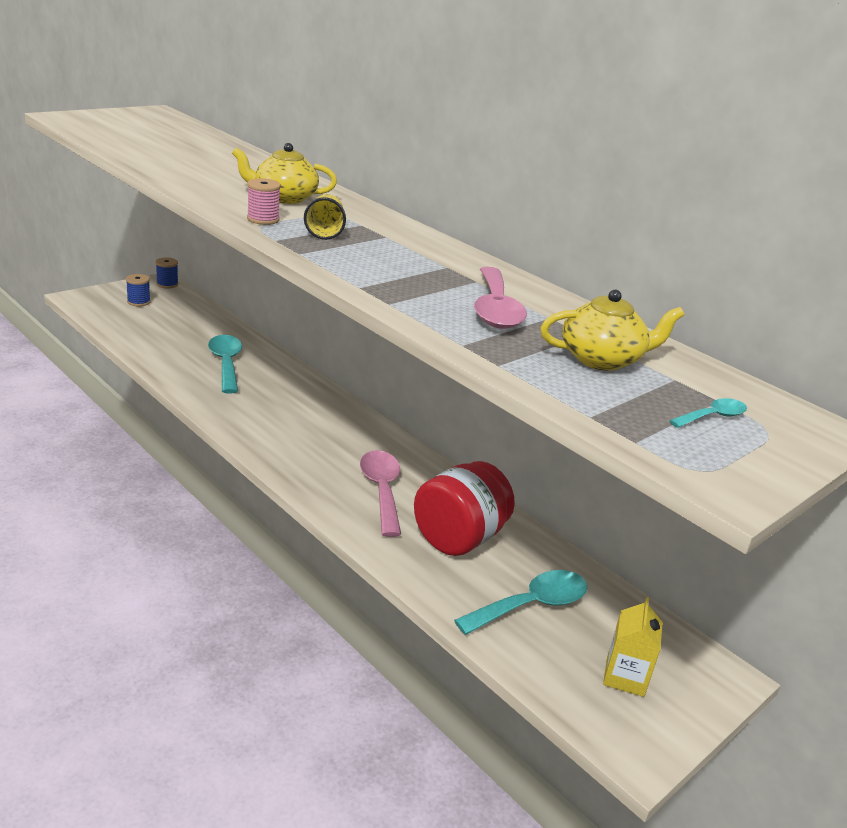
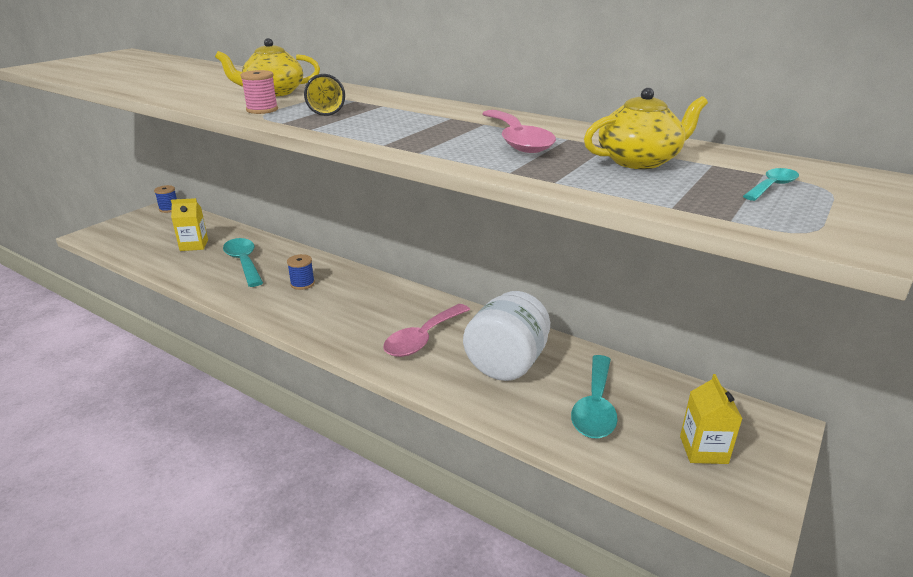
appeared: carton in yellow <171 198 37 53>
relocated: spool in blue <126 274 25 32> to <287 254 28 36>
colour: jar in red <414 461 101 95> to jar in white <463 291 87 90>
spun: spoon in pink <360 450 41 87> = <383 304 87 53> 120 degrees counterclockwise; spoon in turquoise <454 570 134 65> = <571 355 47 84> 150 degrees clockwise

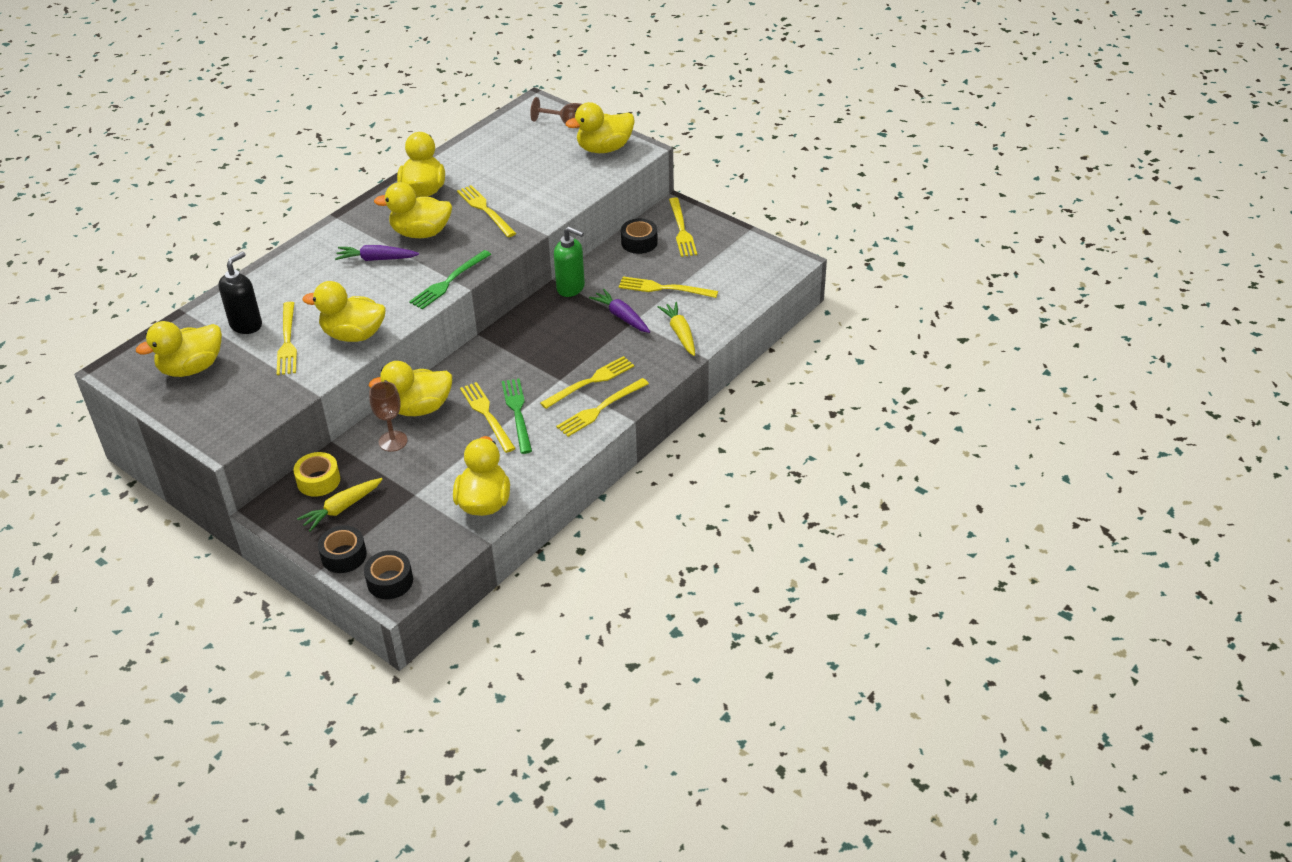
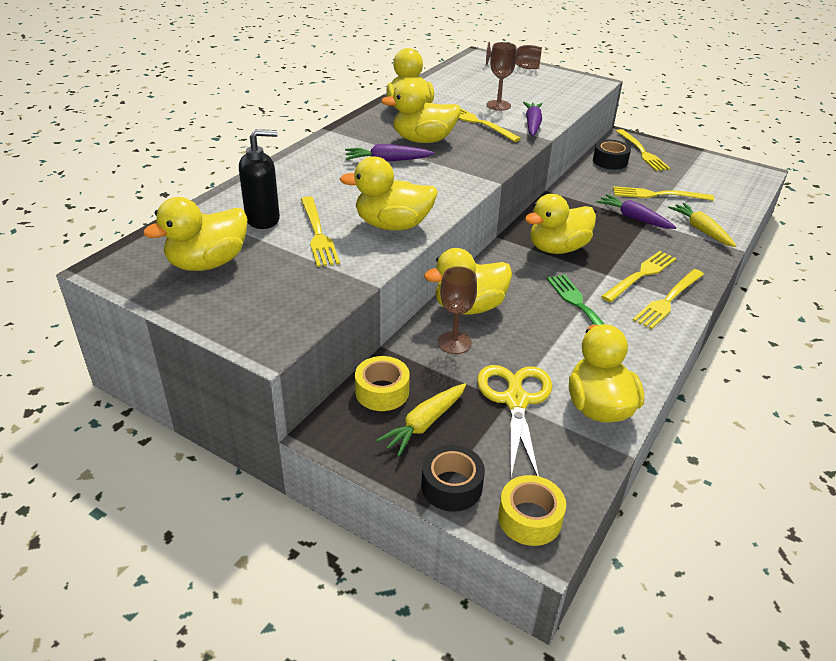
missing: fork in green <409 250 82 59>; fork in yellow <460 382 56 71>; soap dispenser in green <554 227 31 70>
appeared: scissors in yellow <477 365 75 111>; goblet in brown <486 42 31 69>; carrot in purple <523 102 20 34>
relocated: duck in yellow <566 102 69 51> to <525 194 71 60>
colour: tape in black <364 550 49 49> to tape in yellow <498 475 68 71>
spun: soap dispenser in black <218 251 44 83> = <239 129 41 100> 45 degrees clockwise

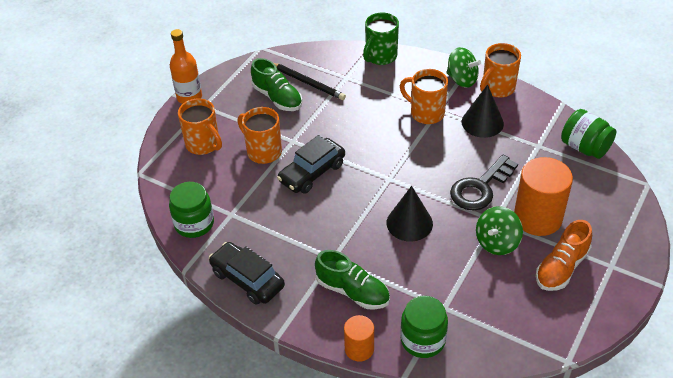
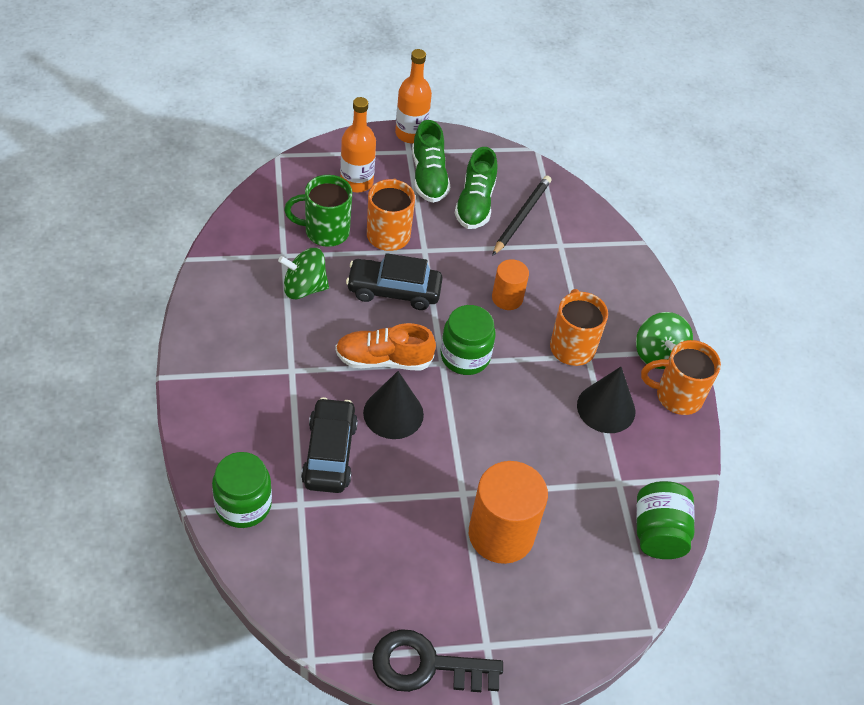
relocated: jar in green <169 182 45 56> to <441 305 55 70>; car in black <209 242 76 63> to <301 397 57 96>; shoe in green <315 250 75 60> to <412 120 38 83>; cylinder in orange <344 315 30 47> to <492 259 37 51>; mug in green <363 13 36 52> to <284 175 68 72>; key in black <450 155 68 56> to <372 629 131 63>; spinning top in green <476 206 47 49> to <278 248 51 51>; shoe in orange <536 220 56 71> to <335 323 101 47>
exchanged: mug in orange <178 99 44 56> to bottle in orange <340 97 36 95>
spun: pencil in black <274 63 72 37> = <492 176 59 80> 150 degrees counterclockwise

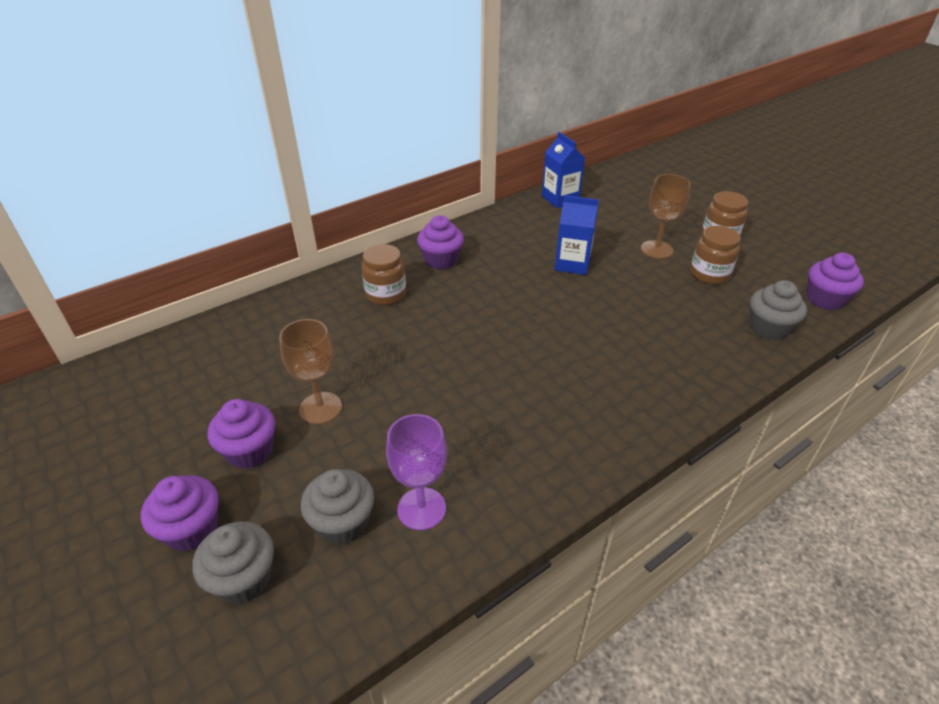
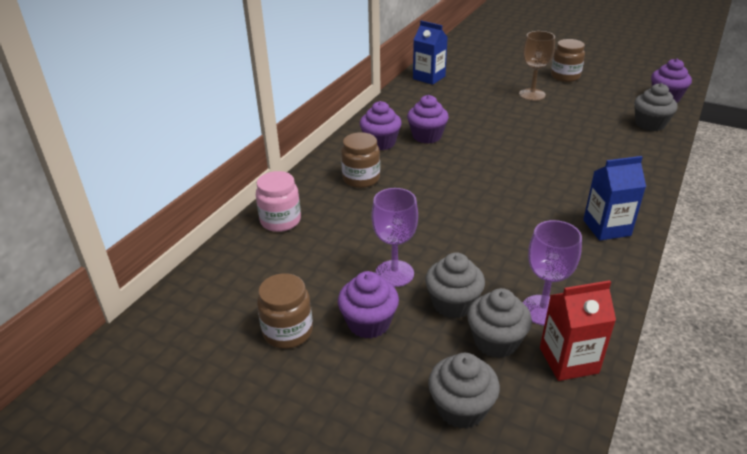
appeared: jar in pink <256 171 45 61>; cupcake in grey <425 252 60 67>; carton in red <540 280 76 101>
relocated: cupcake in purple <141 475 78 76> to <407 95 42 49>; carton in blue <555 195 44 80> to <583 156 63 85>; jar in brown <690 226 51 58> to <257 273 56 76>
colour: goblet in brown <279 319 63 105> to goblet in purple <372 188 46 99>

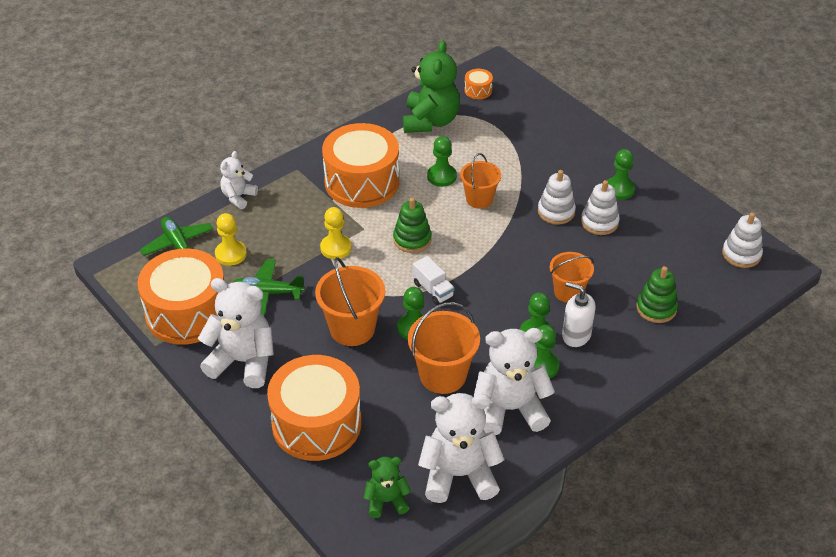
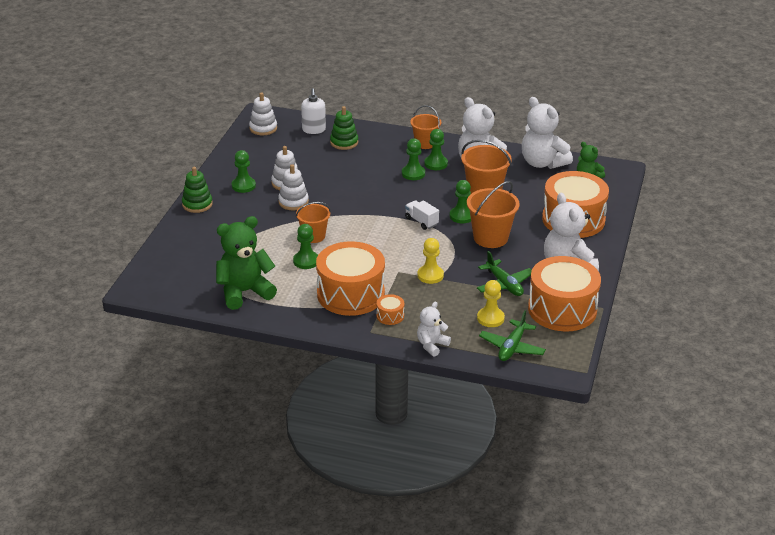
relocated: stacking toy in green <393 198 39 55> to <182 167 31 46>; drum in orange <464 69 29 30> to <376 294 28 31>; bucket in orange <550 252 44 51> to <410 105 31 44>; soap dispenser in white <562 282 34 65> to <301 88 25 46>
spun: teddy bear in white <220 151 38 58> = <417 301 34 56> 135 degrees clockwise; truck in white <413 256 42 49> = <405 200 34 30> 60 degrees counterclockwise

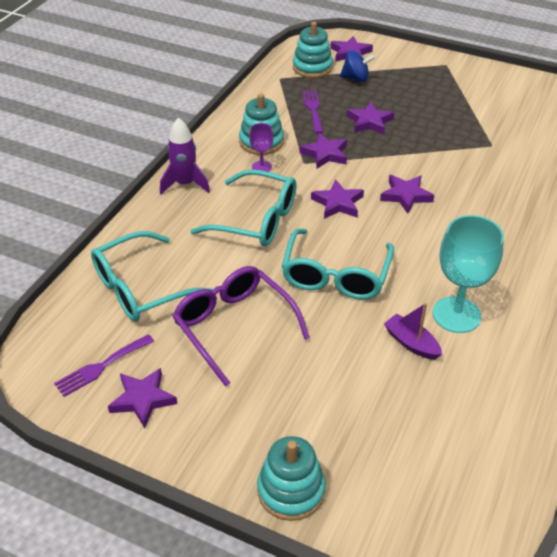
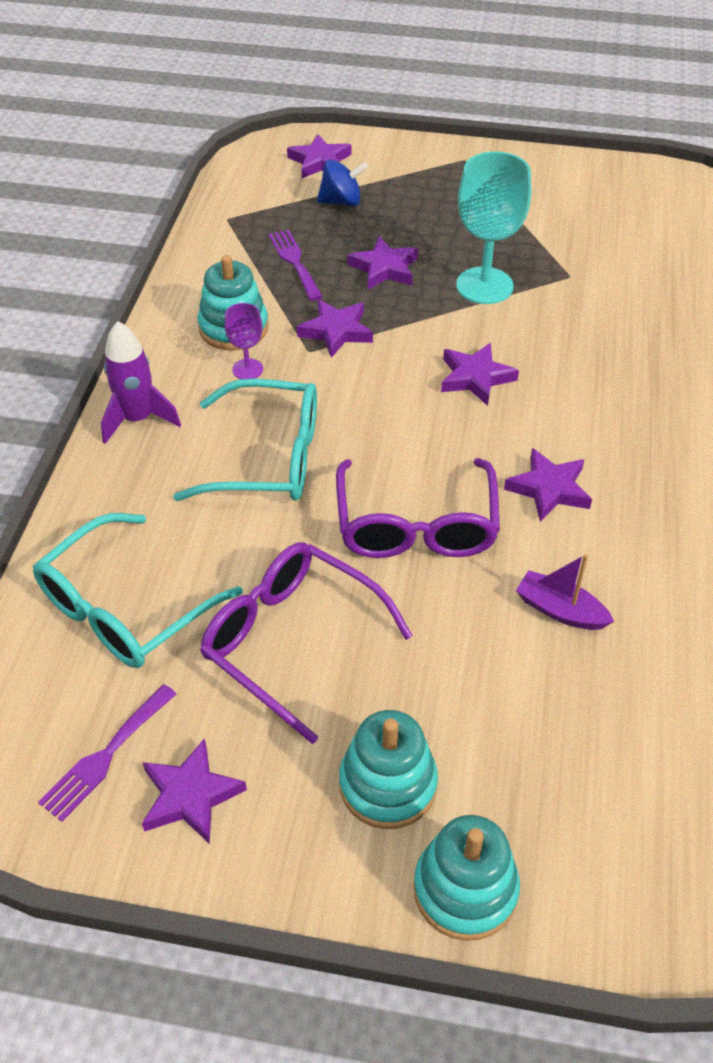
relocated: stacking toy in turquoise <293 22 40 56> to <339 710 99 119>; star in purple <311 179 53 40> to <504 448 88 74>; goblet in turquoise <433 215 71 118> to <456 152 75 152>
colour: glasses in turquoise <282 229 112 71> to glasses in purple <336 458 164 100>

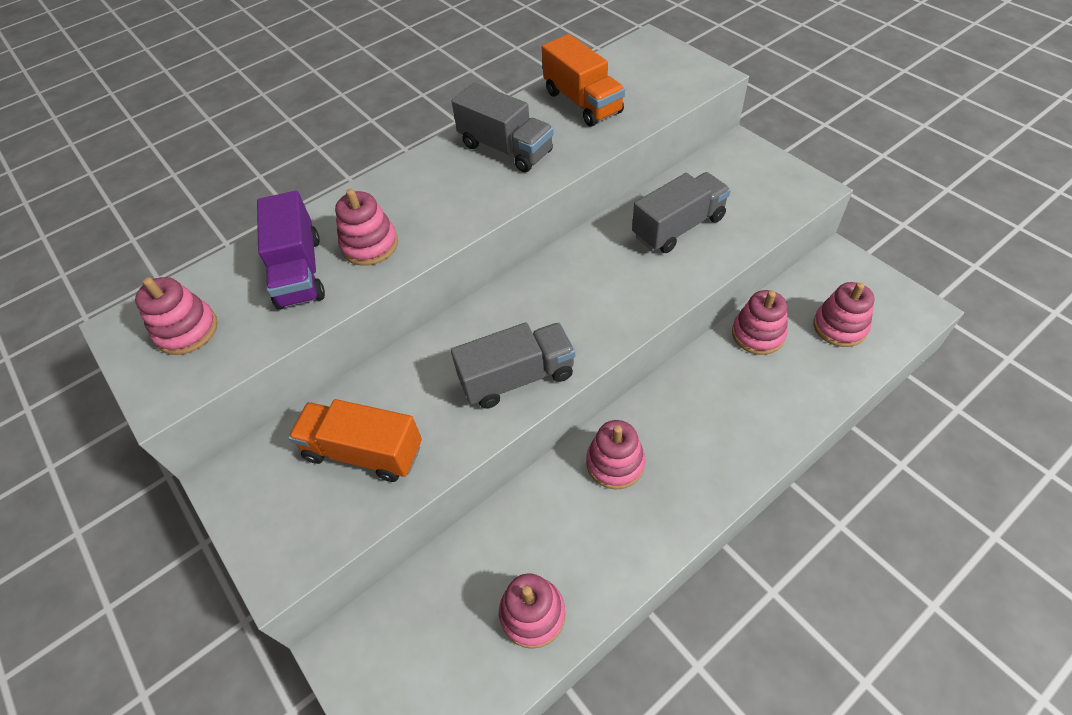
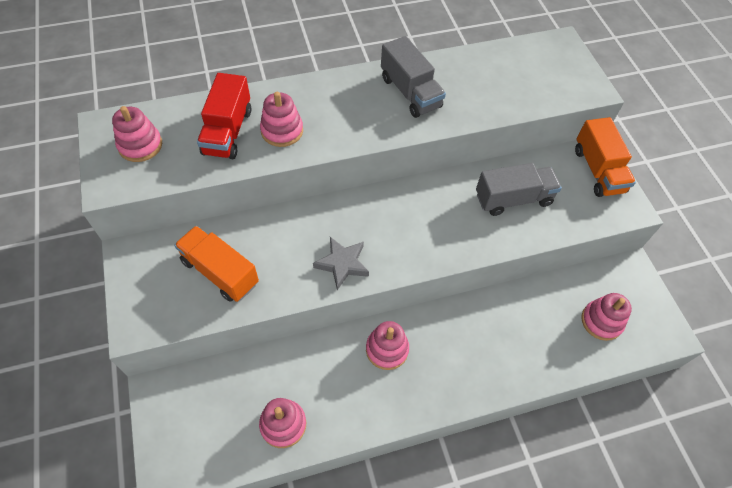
missing: stacking toy in pink <732 290 56 65>
relocated: truck in orange <542 34 83 93> to <575 117 61 80>
exchanged: truck in grey <451 322 124 87> to star in grey <313 237 56 53>
colour: truck in purple <257 191 68 119> to truck in red <197 73 54 86>

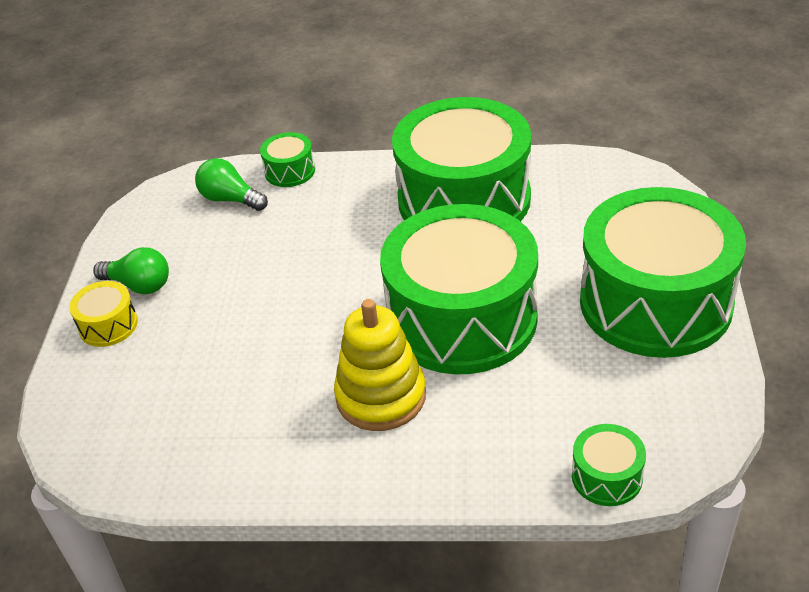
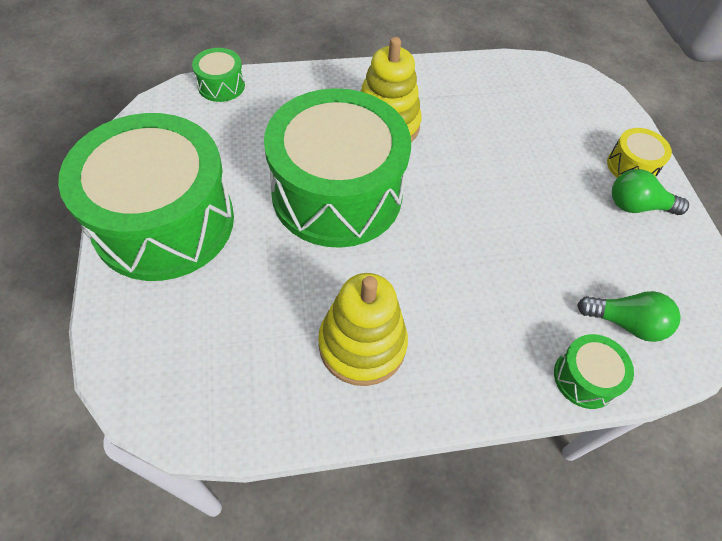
exchanged: drum in green <392 97 139 125> to stacking toy in yellow <318 273 90 113>

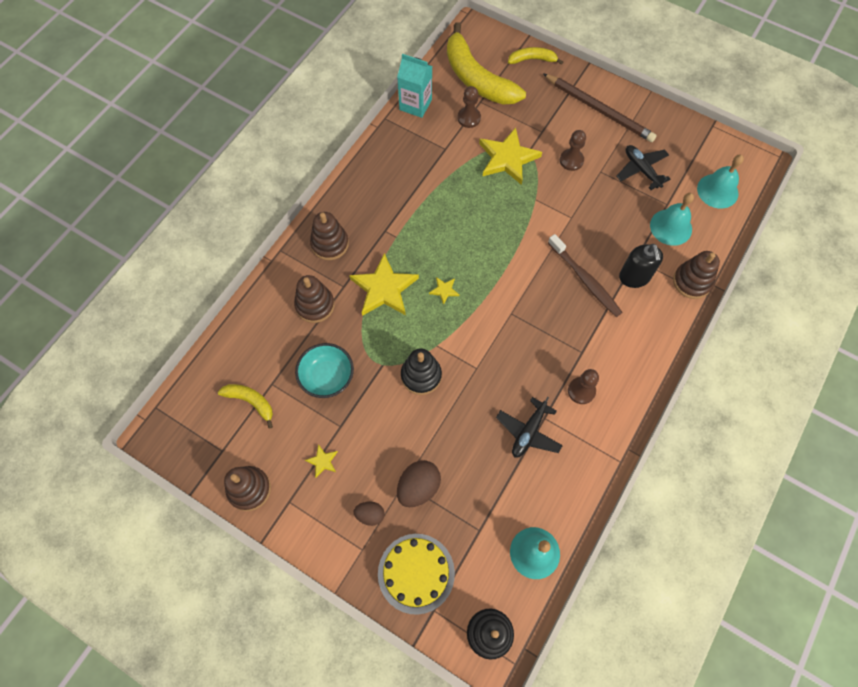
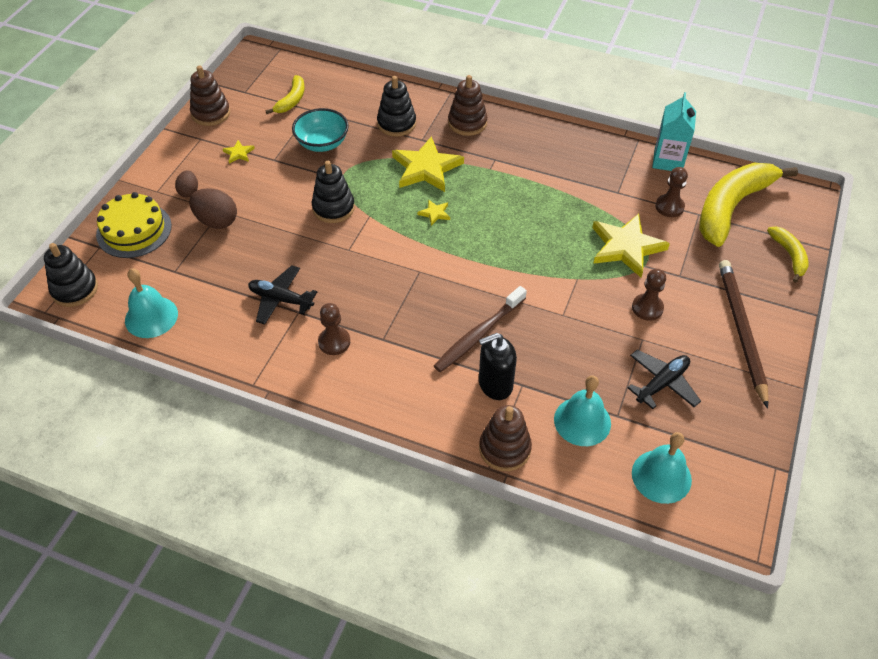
colour: stacking toy in brown <294 275 41 48> to stacking toy in black <377 76 39 61>
spun: pencil in brown <543 73 114 69> = <719 260 49 149> 150 degrees clockwise

